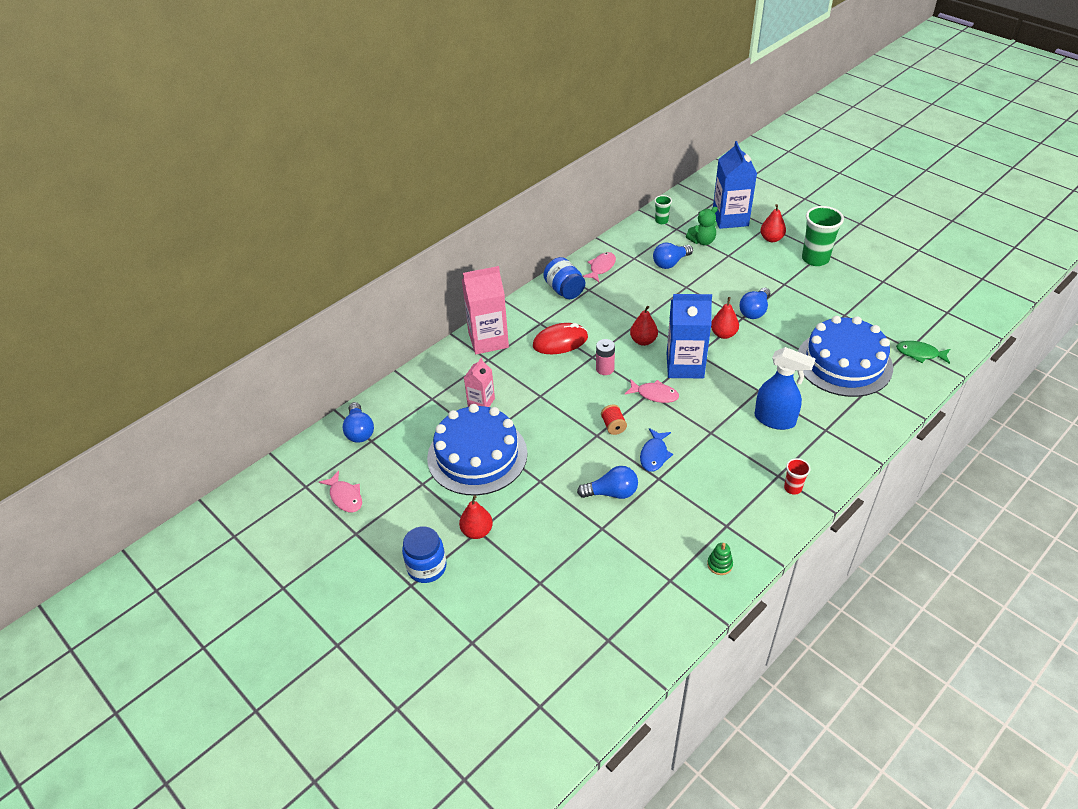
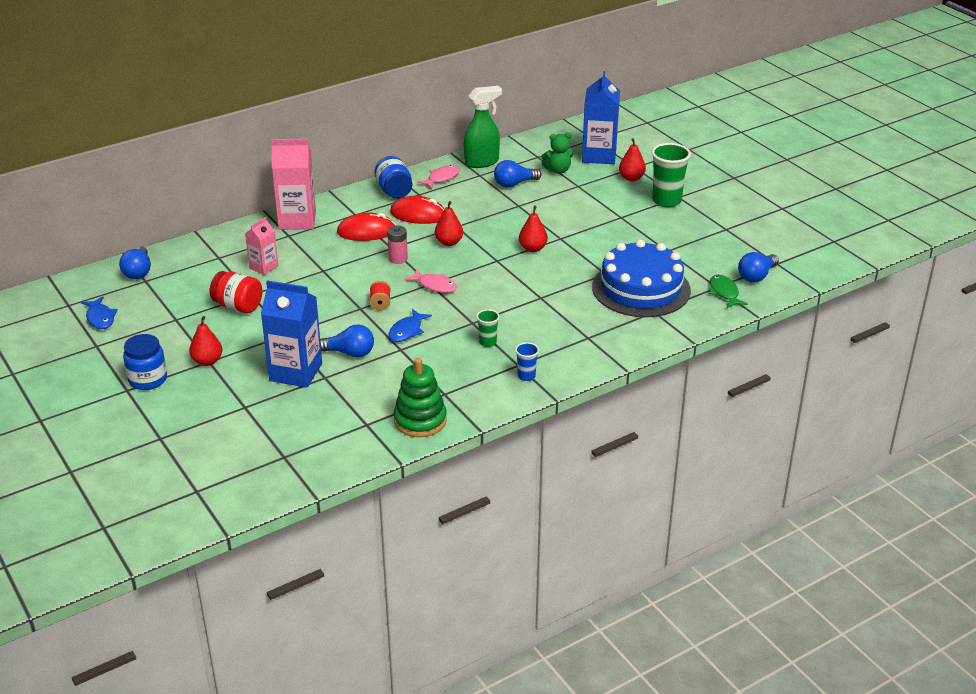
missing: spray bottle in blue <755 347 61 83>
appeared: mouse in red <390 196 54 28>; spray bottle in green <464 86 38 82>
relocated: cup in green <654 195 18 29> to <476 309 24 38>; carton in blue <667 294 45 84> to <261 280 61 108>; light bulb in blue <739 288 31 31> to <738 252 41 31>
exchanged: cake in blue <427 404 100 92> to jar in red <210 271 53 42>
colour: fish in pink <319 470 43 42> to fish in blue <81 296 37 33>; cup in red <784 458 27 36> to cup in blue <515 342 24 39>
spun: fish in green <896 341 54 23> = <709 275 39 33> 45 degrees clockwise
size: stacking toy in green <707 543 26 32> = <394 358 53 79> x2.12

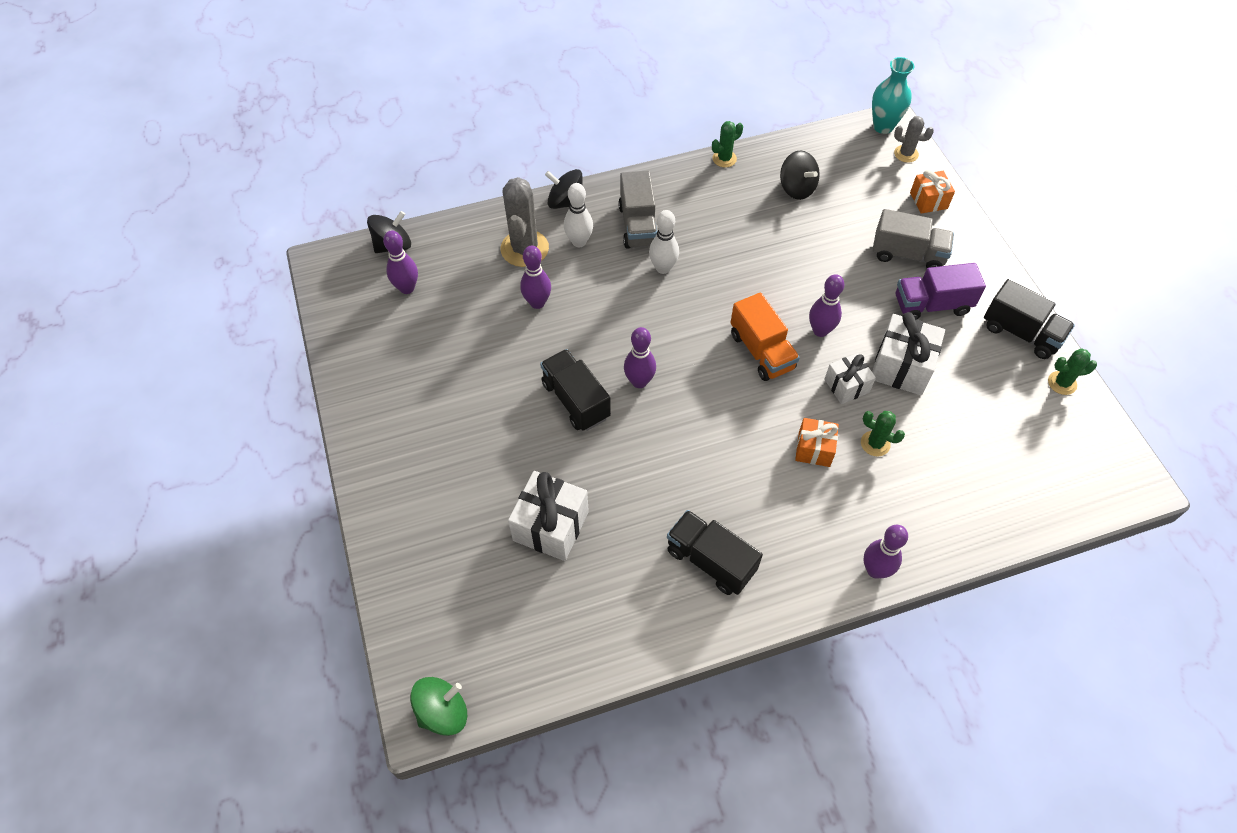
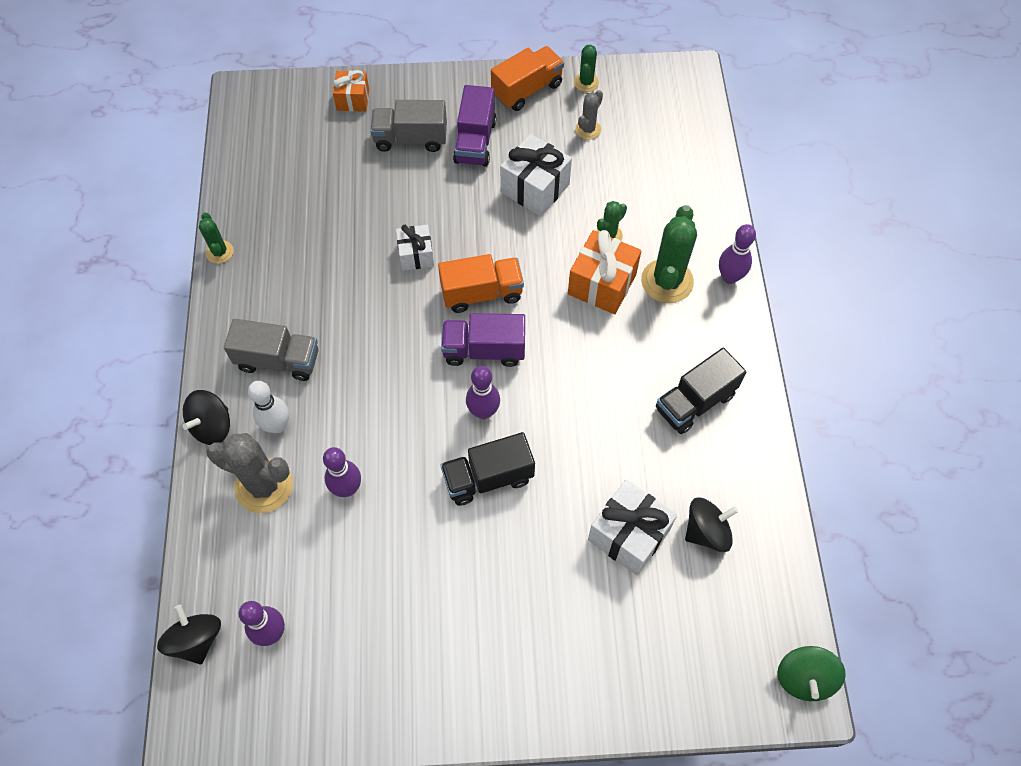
missing: bowling pin in white <649 210 30 64>; bowling pin in purple <809 274 36 63>; vase in turquoise <872 57 42 77>
appeared: truck in purple <441 313 84 54>; cactus in green <641 205 56 98>
relocated: spinning top in black <780 150 40 50> to <685 498 53 54>; gift in white <824 353 52 51> to <396 225 38 46>; cactus in grey <894 116 40 47> to <575 90 28 50>
colour: truck in black <984 279 91 80> to truck in orange <491 46 73 65>
spun: spinning top in green <410 677 57 59> = <777 646 69 55> 150 degrees counterclockwise; truck in grey <873 209 81 59> = <370 100 77 52> 120 degrees counterclockwise
size: gift in orange <795 418 44 49> = <568 230 73 84> x1.61

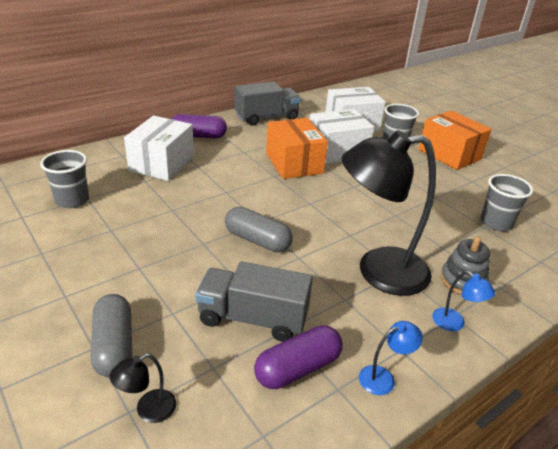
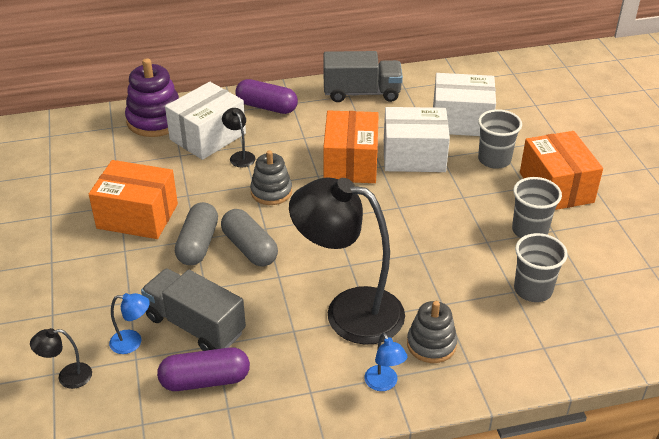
appeared: box in orange <89 160 89 79>; stacking toy in purple <125 58 54 79>; lamp in black <222 108 34 59>; stacking toy in grey <250 150 42 55>
relocated: cup in grey <40 150 49 58> to <512 177 50 61>; capsule in grey <91 294 41 83> to <175 202 43 63>; lamp in blue <359 321 64 74> to <109 293 41 61>

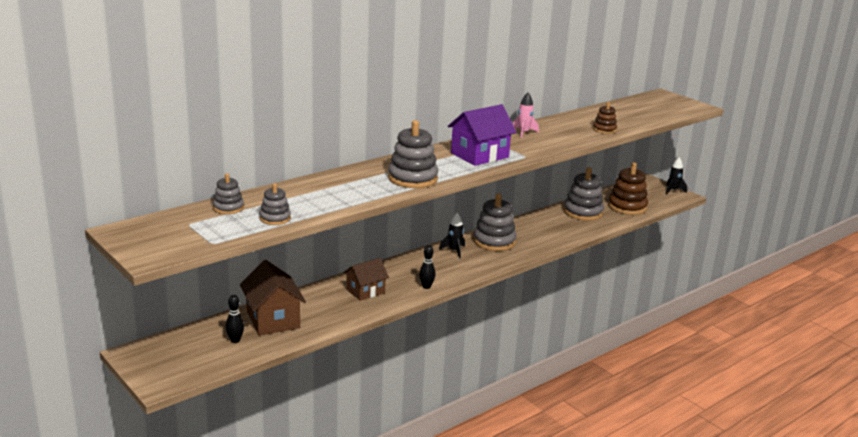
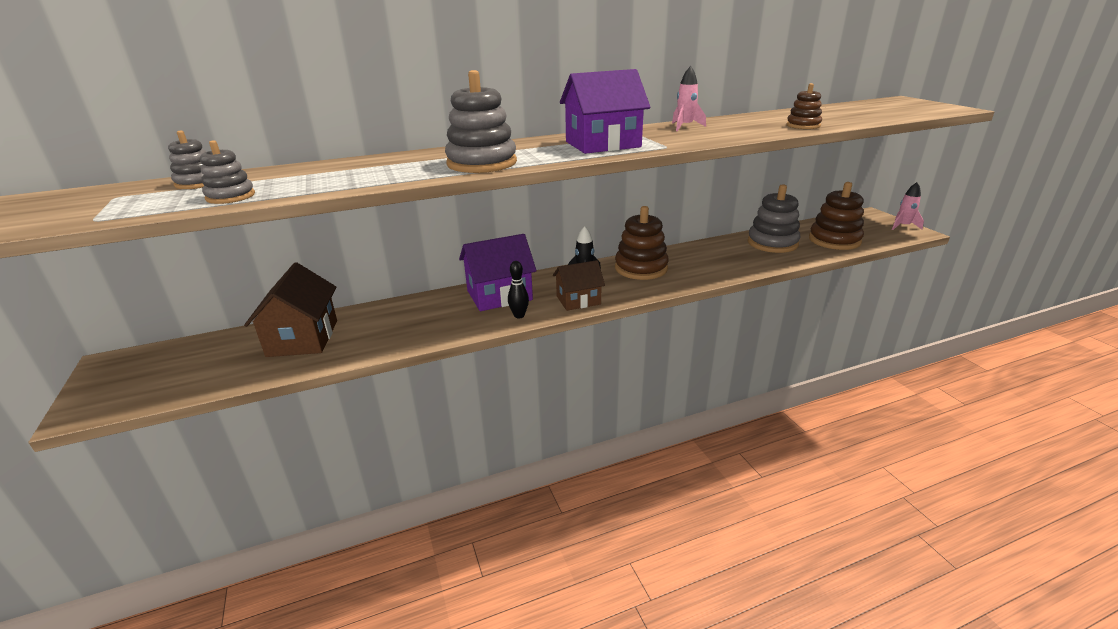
missing: bowling pin in black <226 295 18 48>
appeared: house in purple <459 234 78 77>
relocated: house in brown <343 258 46 43> to <553 260 52 51>
colour: stacking toy in grey <473 193 43 58> to stacking toy in brown <615 206 54 74>; rocket in black <666 157 21 38> to rocket in pink <892 182 32 48>

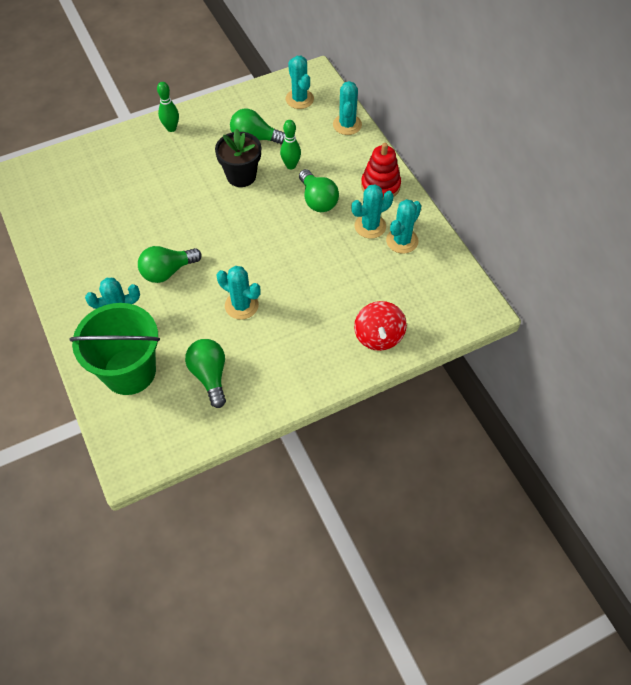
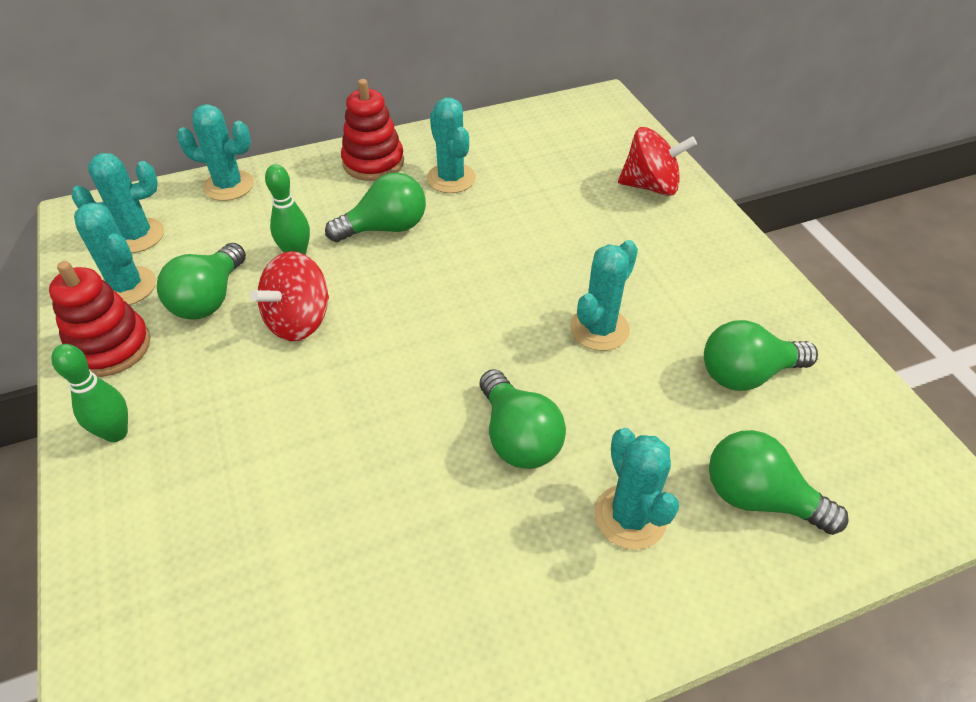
appeared: stacking toy in red <49 261 102 116>
relocated: cactus in turquoise <386 199 35 54> to <74 203 82 102>
exchanged: bucket in green <69 303 91 92> to light bulb in green <709 430 140 105>; flower pot in black <215 128 46 59> to spinning top in red <250 251 79 90>

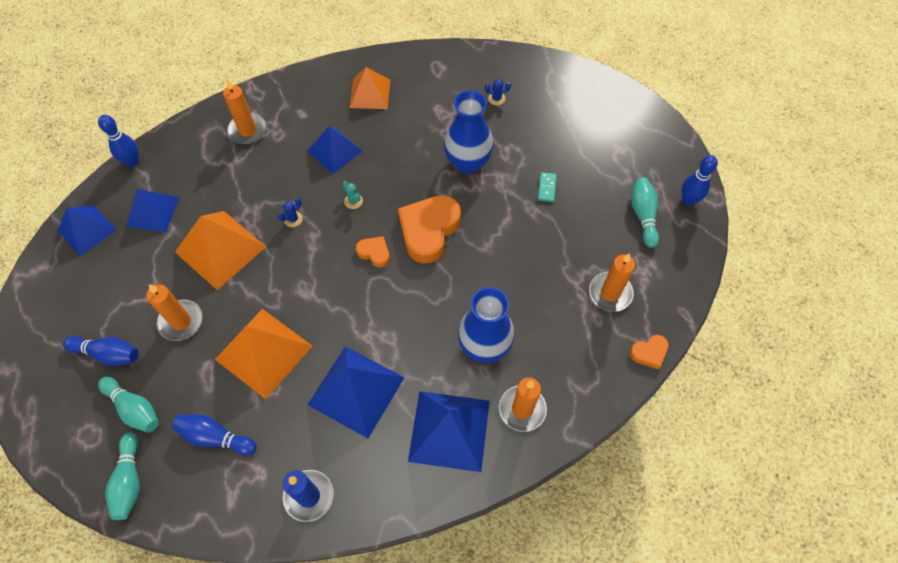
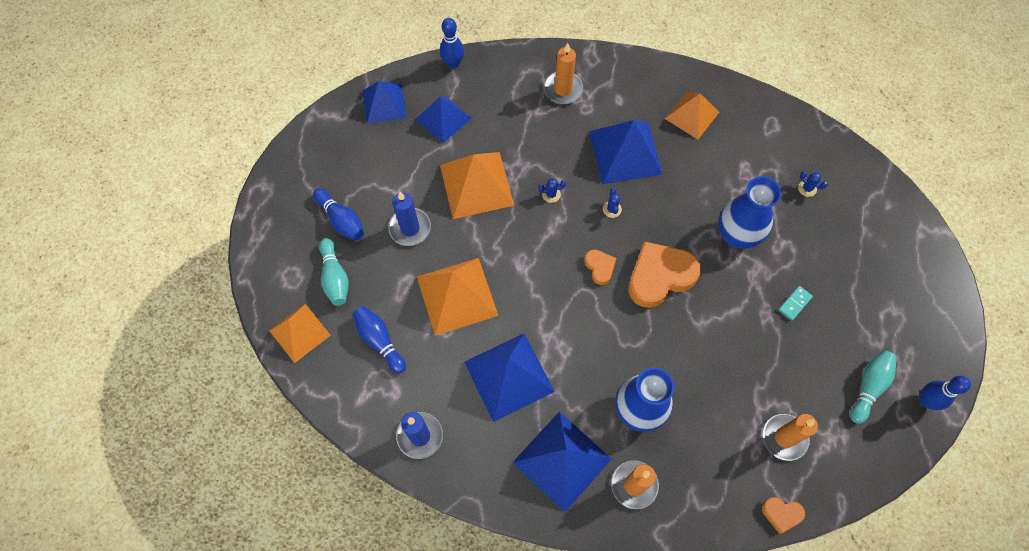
exchanged: bowling pin in turquoise <105 432 35 88> to pyramid in orange <269 304 62 59>
colour: candle in orange <146 284 57 57> to candle in blue <388 192 43 54>; cactus in turquoise <342 181 21 28> to cactus in blue <603 188 19 30>
size: pyramid in blue <307 126 55 48> = <589 120 74 64> x1.51

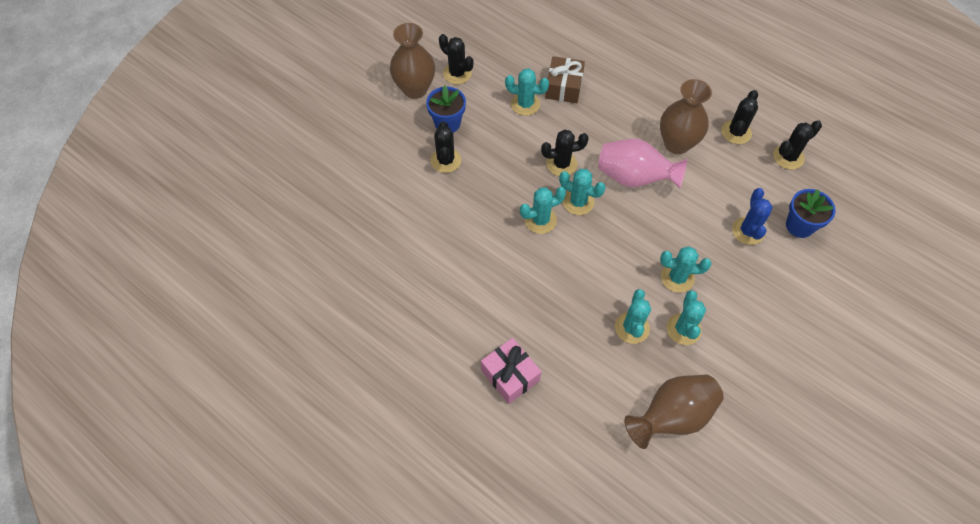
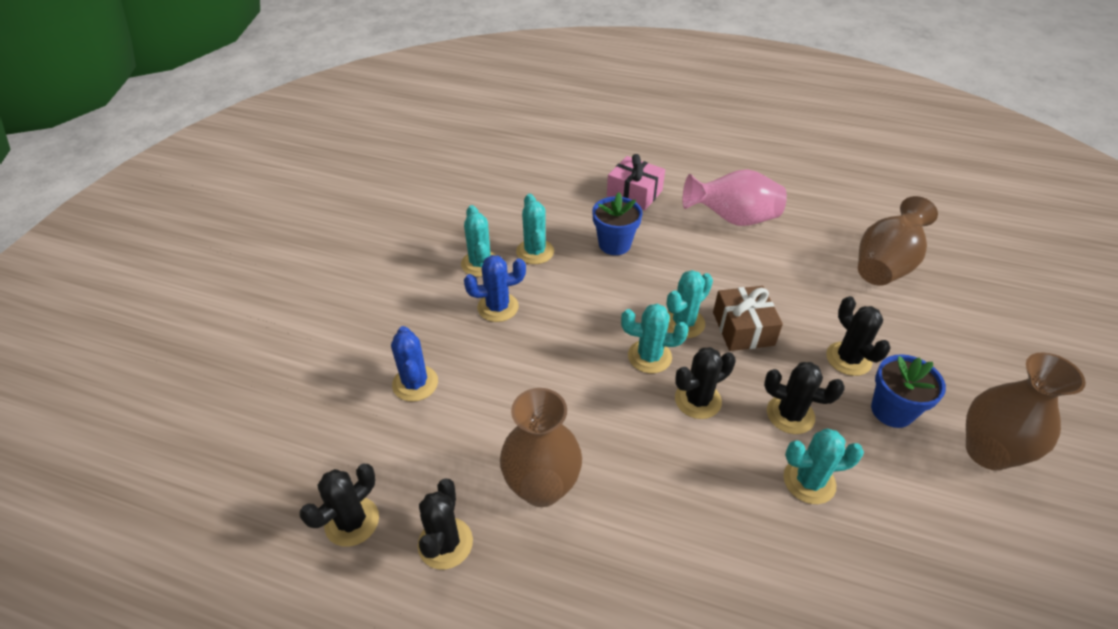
relocated: cactus in black <439 34 35 50> to <764 362 81 72>; gift in brown <545 56 40 47> to <713 286 70 65>; vase in pink <598 139 89 50> to <682 169 105 57>; vase in brown <624 375 100 74> to <858 196 80 90>; flower pot in blue <786 189 50 49> to <592 192 51 63>
colour: cactus in turquoise <660 246 51 47> to cactus in blue <464 255 62 67>

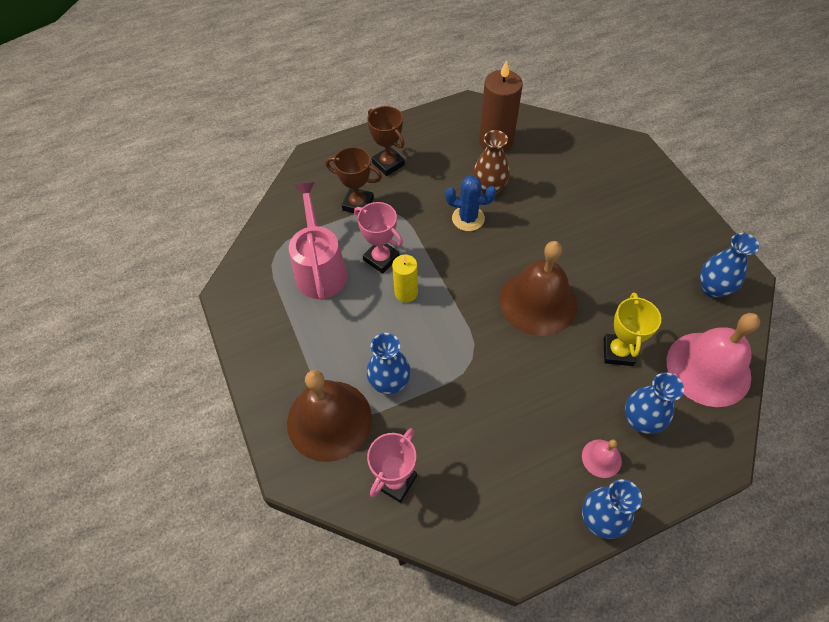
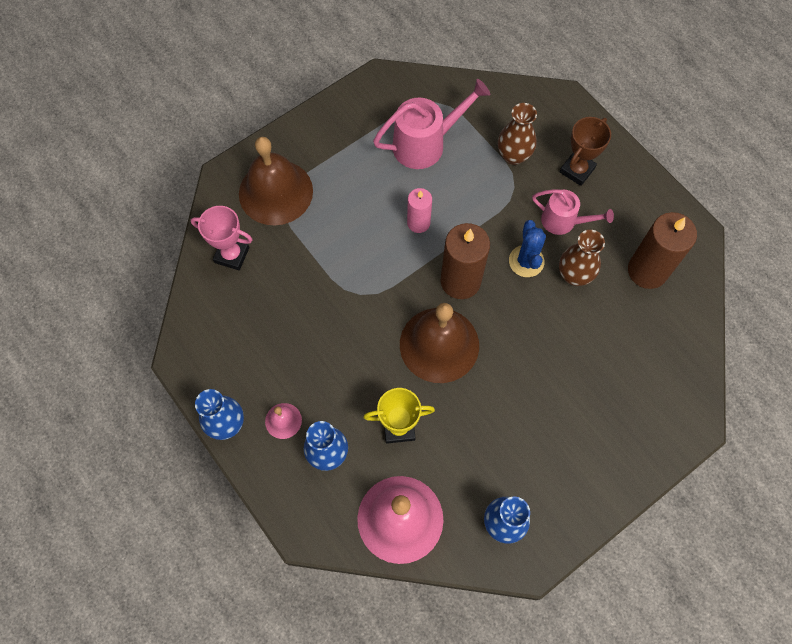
missing: trophy in pink <354 202 49 72>; vase in blue <367 333 44 61>
appeared: candle in brown <441 223 49 76>; watering can in pink <532 189 82 46>
exchanged: trophy in brown <325 147 57 66> to vase in brown <498 103 39 62>
colour: candle in yellow <392 255 26 48> to candle in pink <407 188 25 45>

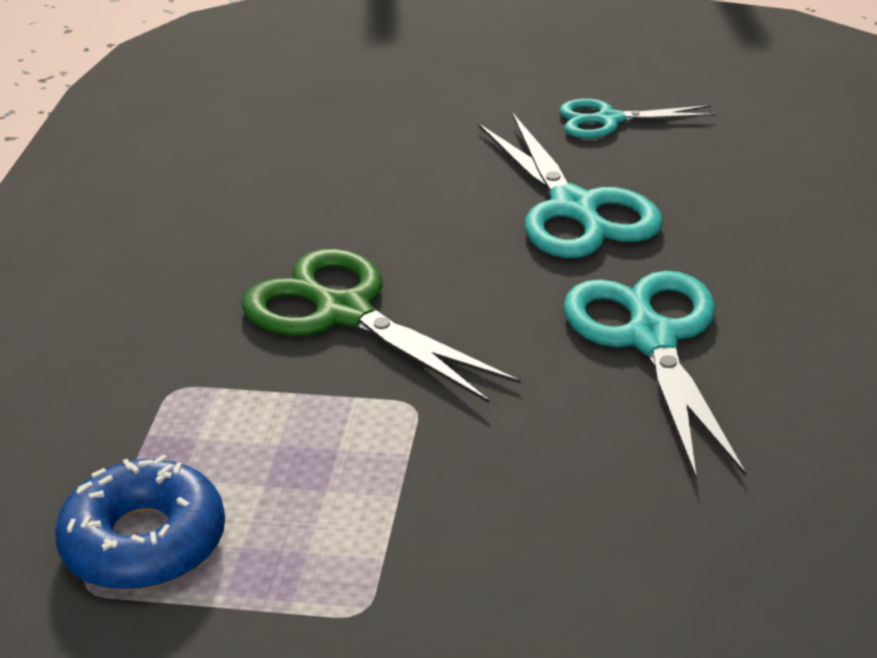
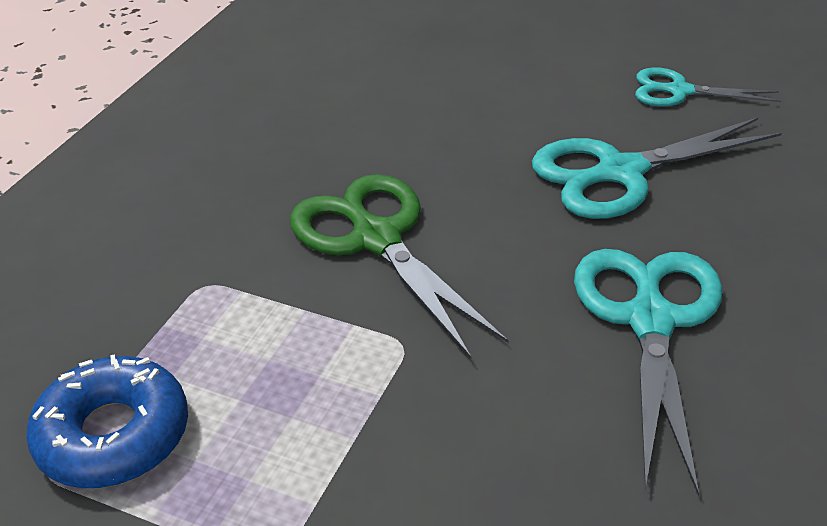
spun: scissors in turquoise <478 112 185 146> = <532 118 250 101> 75 degrees clockwise

